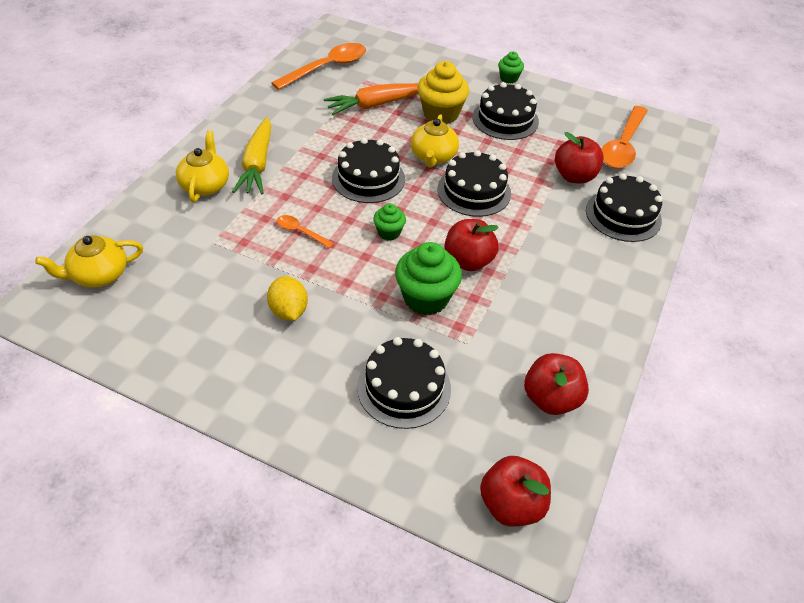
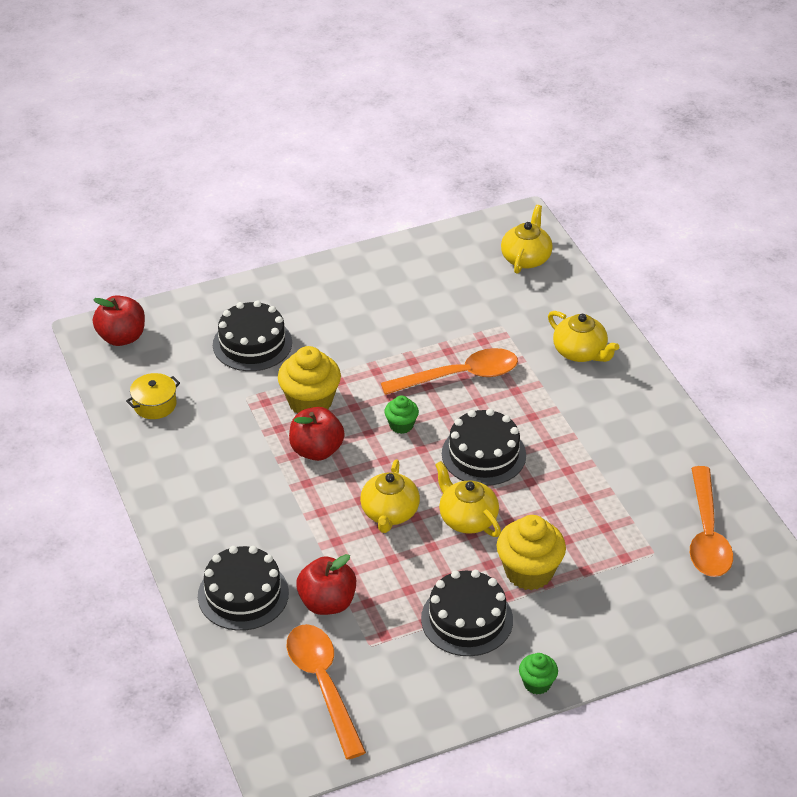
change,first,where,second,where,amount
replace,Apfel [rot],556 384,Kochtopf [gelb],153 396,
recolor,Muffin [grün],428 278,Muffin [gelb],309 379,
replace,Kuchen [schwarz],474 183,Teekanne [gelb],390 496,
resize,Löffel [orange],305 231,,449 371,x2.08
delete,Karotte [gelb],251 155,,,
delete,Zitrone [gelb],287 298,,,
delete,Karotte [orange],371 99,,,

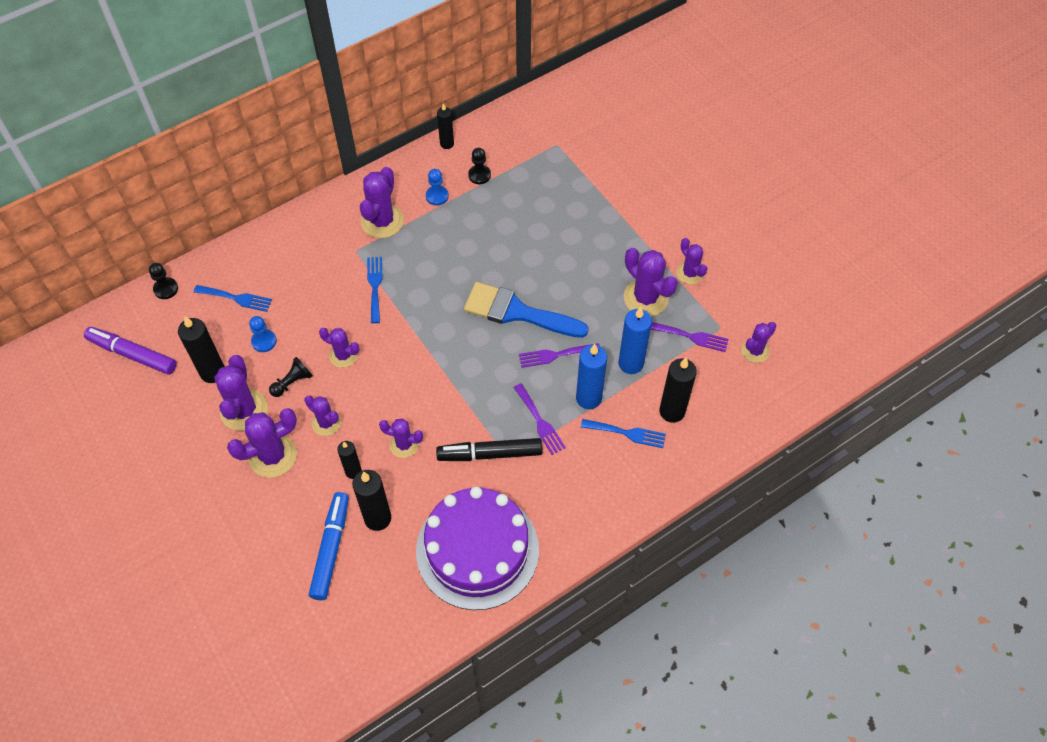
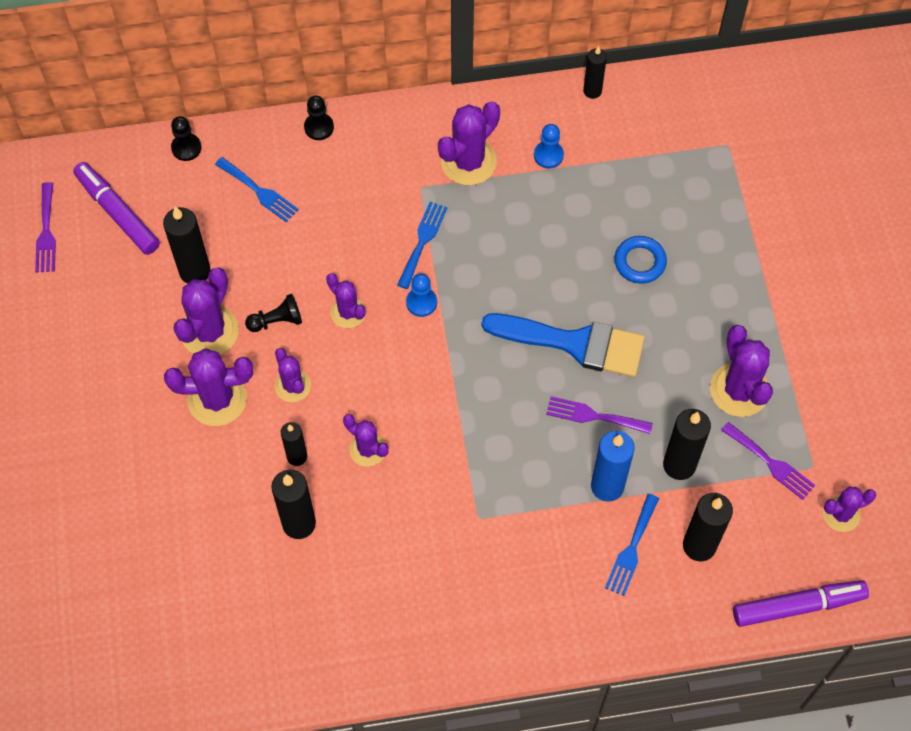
change,first,where,second,where,amount
move,Gabel [lila],539 419,,45 227,
move,Bauer [schwarz],479 166,,319 118,
move,Bauer [blau],263 334,,421 295,
rotate,Pinsel [blau],526 310,,563 345,150 degrees clockwise
rotate,Gabel [blau],623 433,,632 545,75 degrees clockwise
insert,,,Ring [blau],640 260,
recolor,Kerze [blau],635 340,Kerze [schwarz],687 444,
insert,,,Filzstift [lila],801 603,
delete,Filzstift [blau],329 546,,,
delete,Kuchen [lila],477 548,,,
delete,Filzstift [schwarz],489 449,,,
delete,Kaktus [lila],692 261,,,

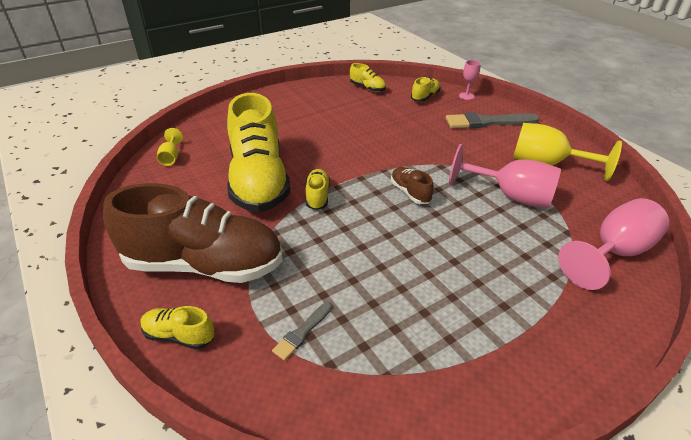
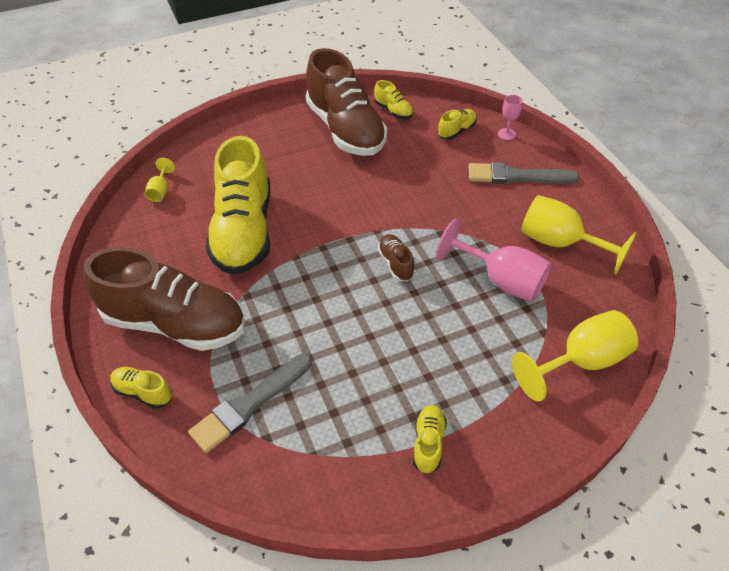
change,first,where,second,where,amount
resize,Pinsel [grau],302 331,,250 403,x1.96
insert,,,Schuh [braun],346 102,
move,Schuh [gelb],317 189,,430 439,
recolor,Kelch [rosa],613 244,Kelch [gelb],575 355,

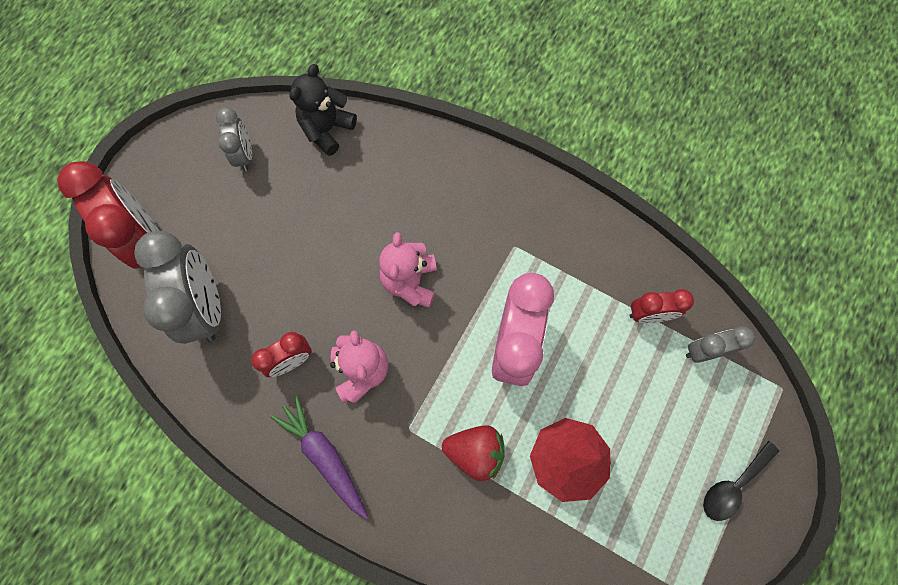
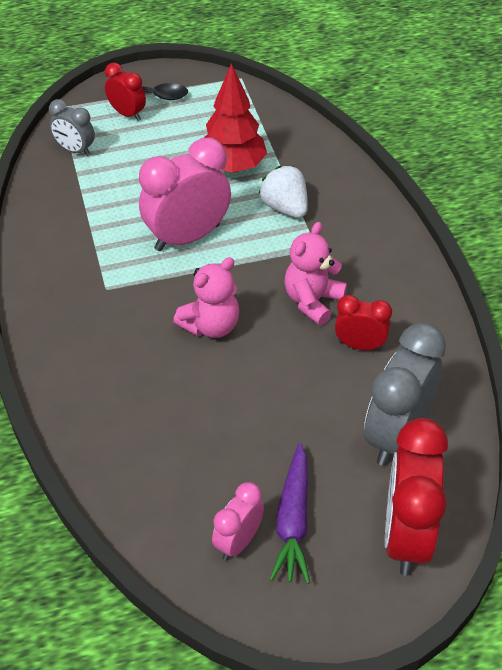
change,first,where,second,where,amount
move,Wecker [rot],661 306,,125 92,
recolor,Wecker [grau],234 139,Wecker [rosa],238 521,
recolor,Erdbeere [rot],473 453,Erdbeere [weiß],283 191,
move,Karotte [lila],319 457,,290 513,
delete,Teddybär [schwarz],323 110,,,

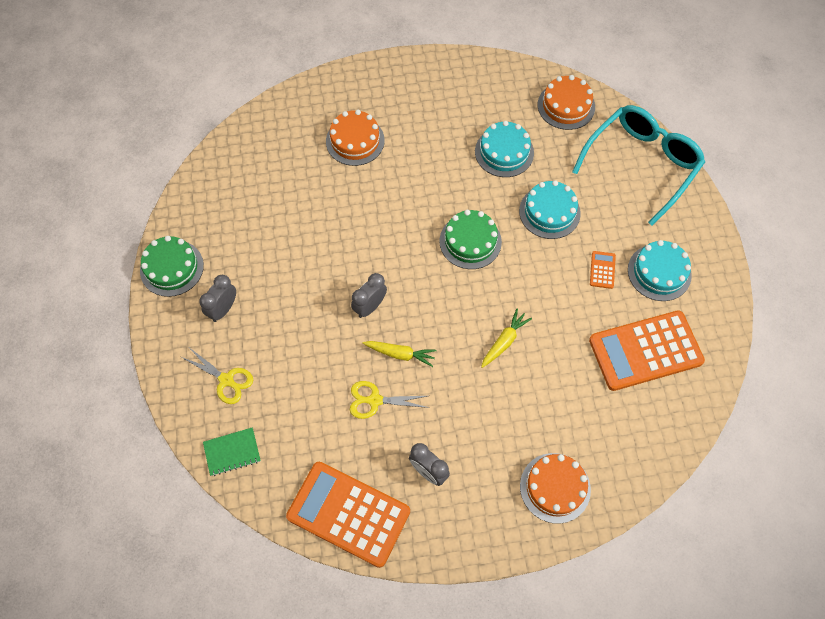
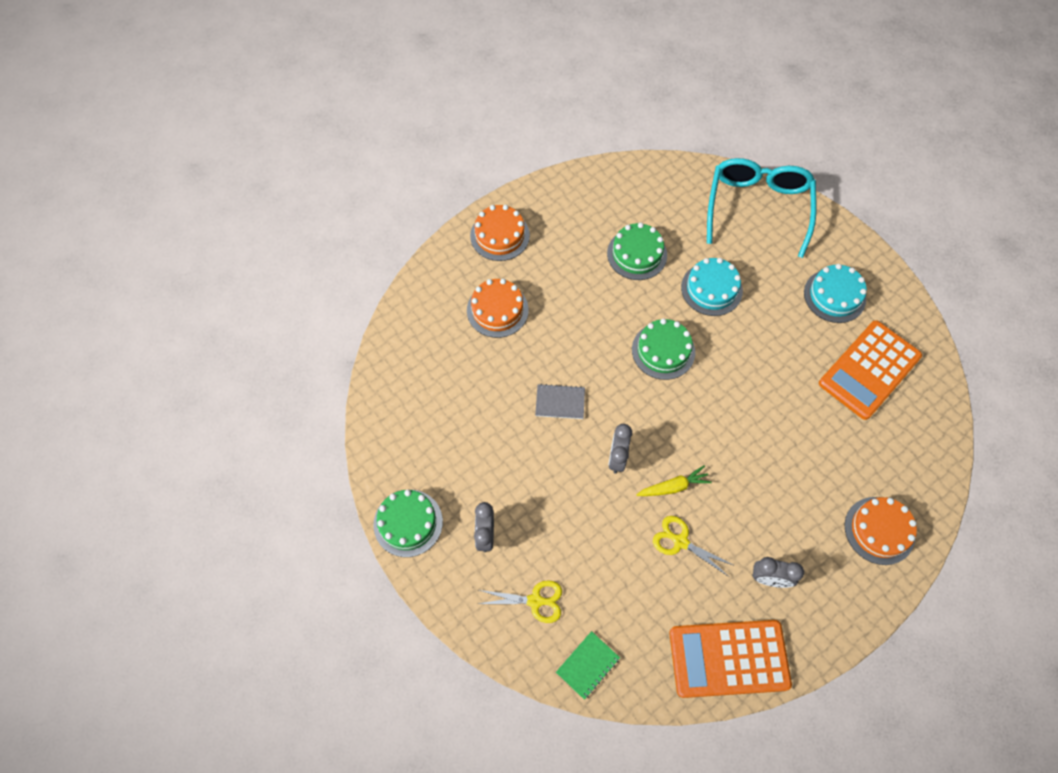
change,first,where,second,where,amount
move,Kuchen [orange],566 102,,500 233,
insert,,,Notizbuch [grau],560 401,
recolor,Kuchen [türkis],504 149,Kuchen [grün],637 251,
rotate,Schere [gelb],390 400,,694 546,60 degrees clockwise
delete,Karotte [gelb],506 338,,,
delete,Taschenrechner [orange],603 270,,,

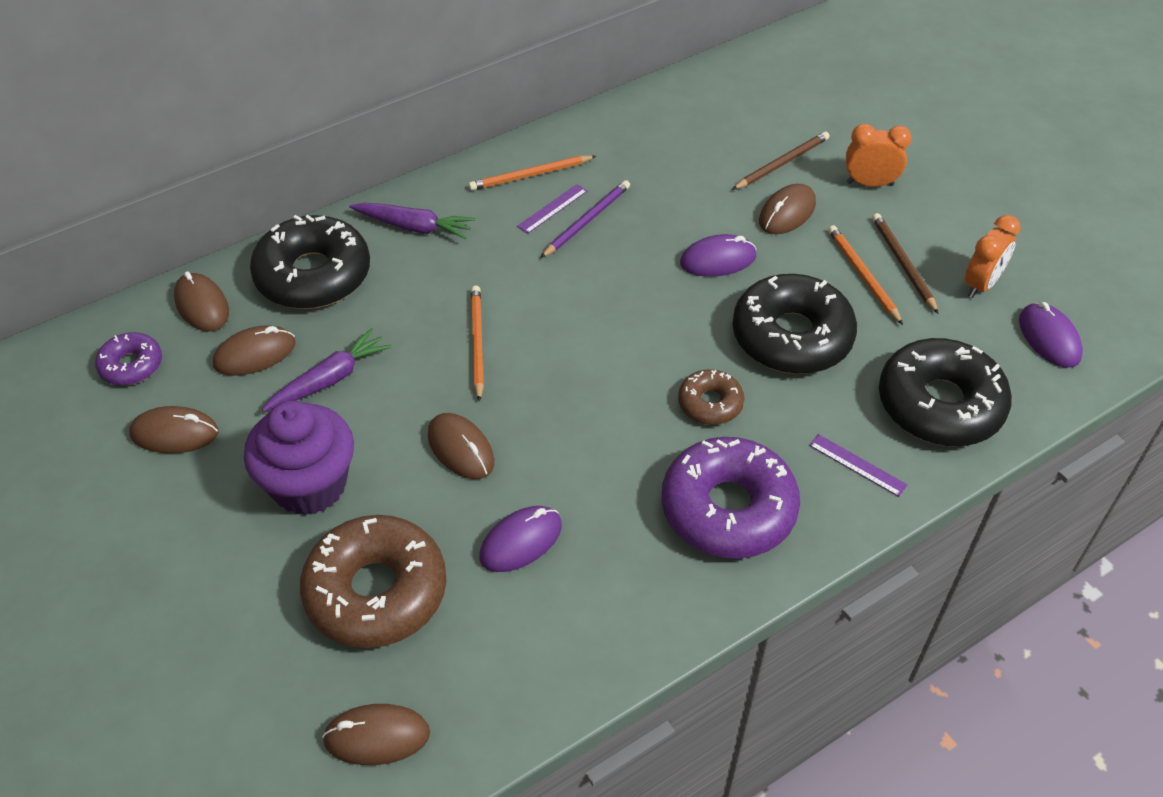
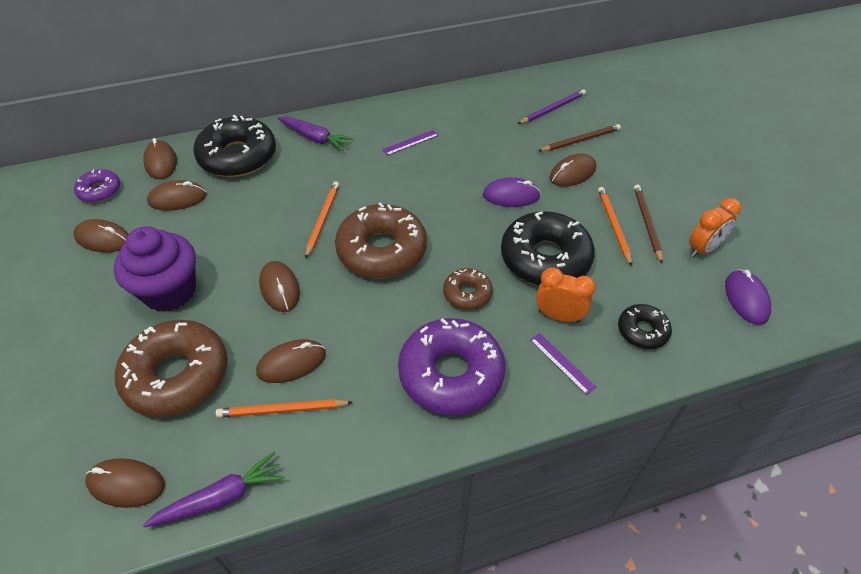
change,first,where,second,where,amount
move,Karotte [lila],326 370,,213 489,
move,Bleistift [orange],532 172,,284 408,
recolor,Computermaus [lila],520 539,Computermaus [braun],291 361,
insert,,,Donut [braun],381 240,
move,Bleistift [lila],585 219,,552 106,
move,Wecker [orange],879 155,,566 295,
resize,Donut [schwarz],945 392,,645 326,x0.51

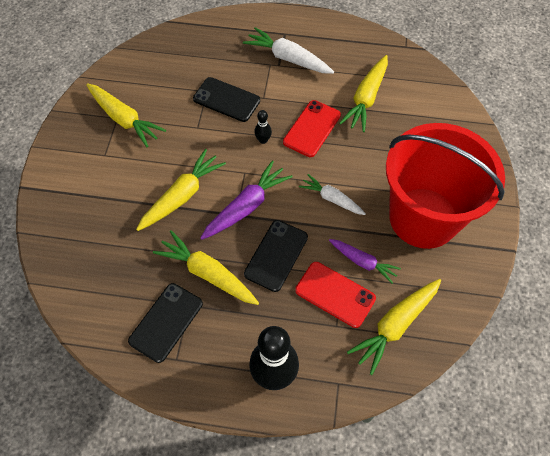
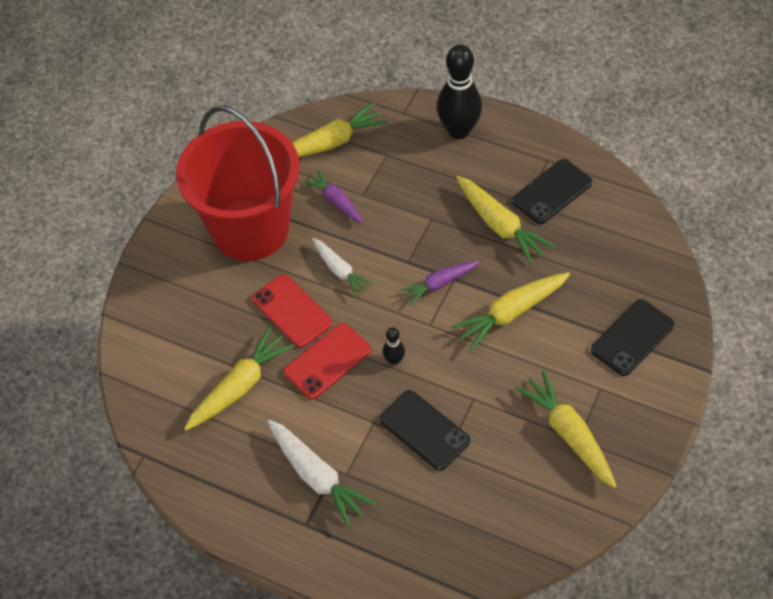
change,first,where,second,where,amount
move,Handy [rot],335 295,,292 311,
resize,Karotte [lila],246 200,,439 283,x0.65
move,Handy [schwarz],276 256,,632 337,

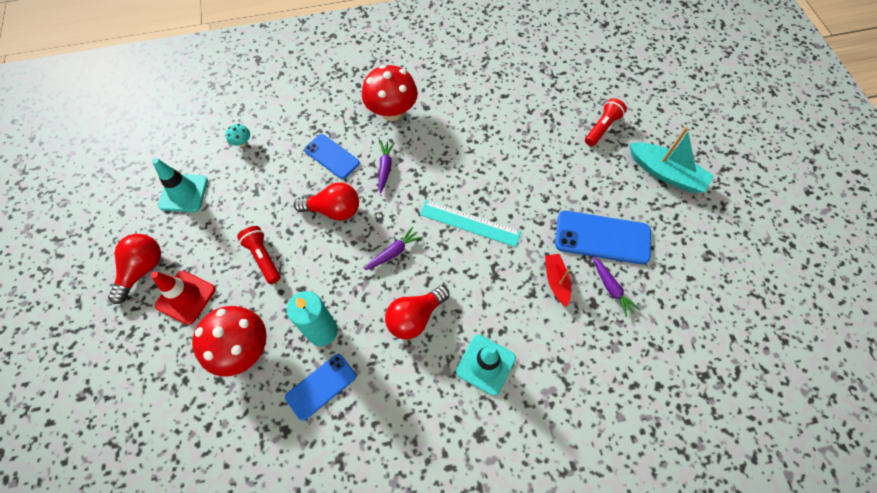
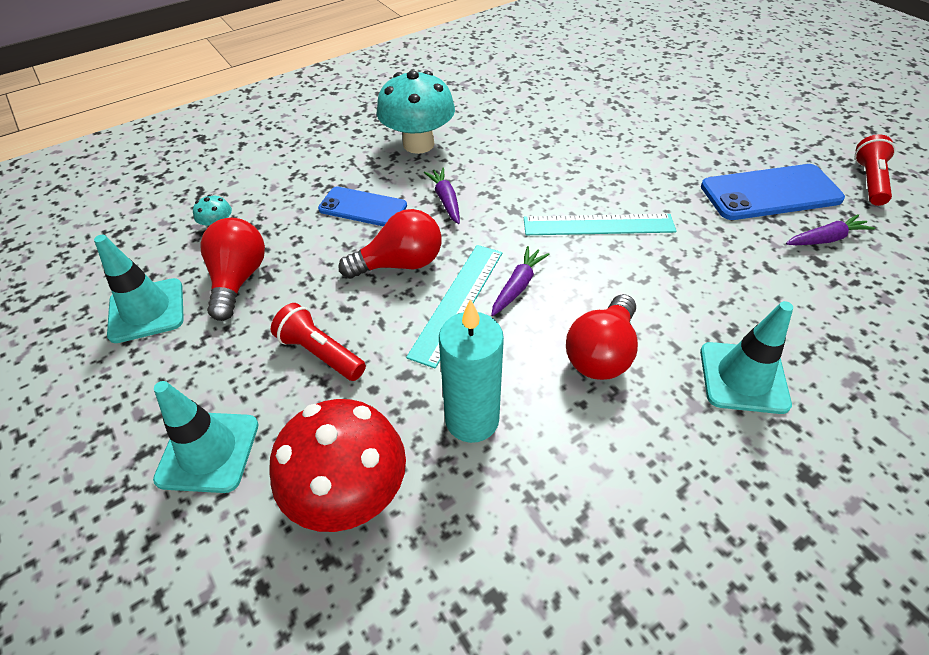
change,first,where,second,where,amount
recolor,Leitkegel [rot],183 298,Leitkegel [türkis],205 437,
move,Glühbirne [rot],134 269,,232 269,
recolor,Pilz [rot],390 93,Pilz [türkis],415 112,
insert,,,Lineal [türkis],454 306,
rotate,Karotte [lila],616 287,,830 229,60 degrees counterclockwise
move,Taschenlampe [rot],606 122,,875 170,
delete,Handy [blau],320 387,,,
delete,Boot [rot],558 280,,,
delete,Boot [türkis],671 160,,,

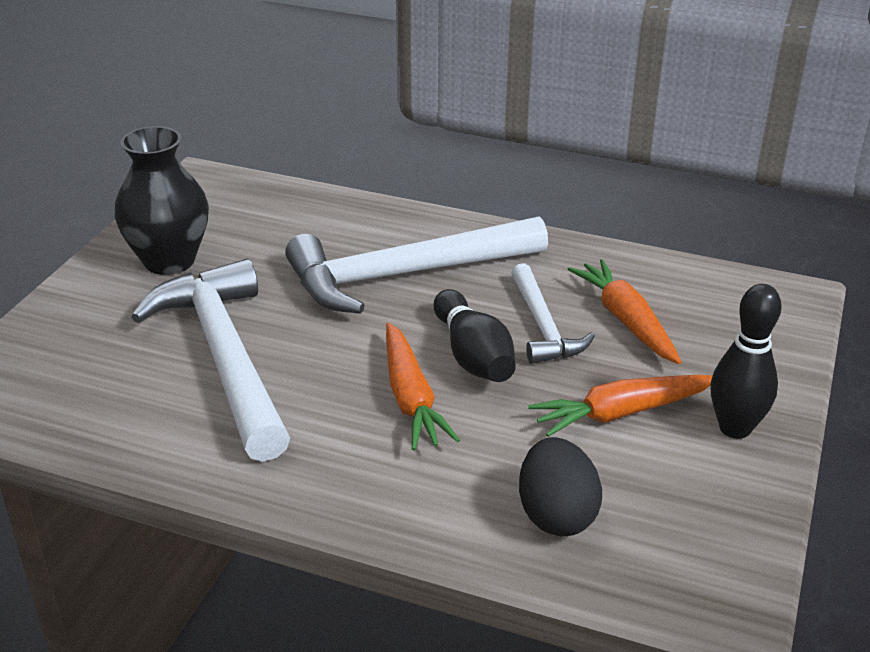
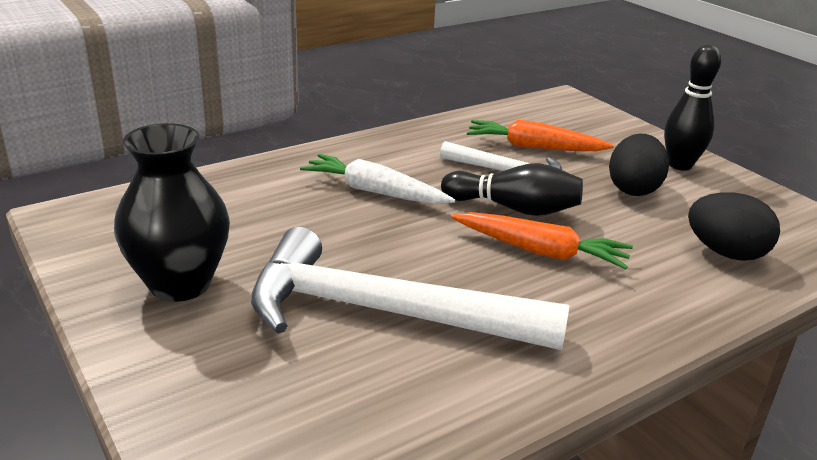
change,first,where,second,where,amount
replace,Hammer [weiß],416 265,Karotte [weiß],378 179,
replace,Karotte [orange],620 406,Ei [schwarz],639 165,

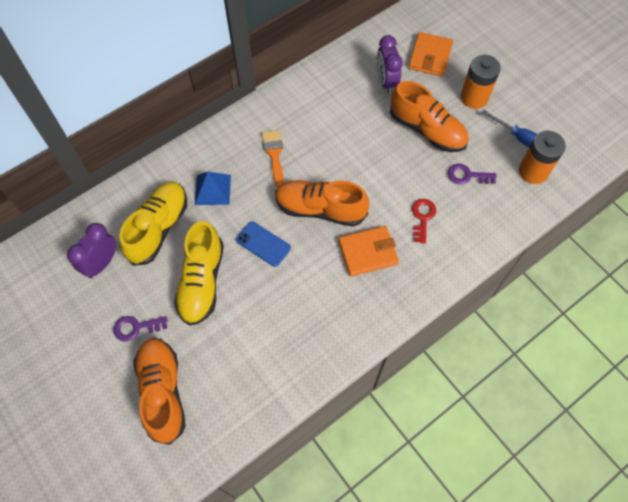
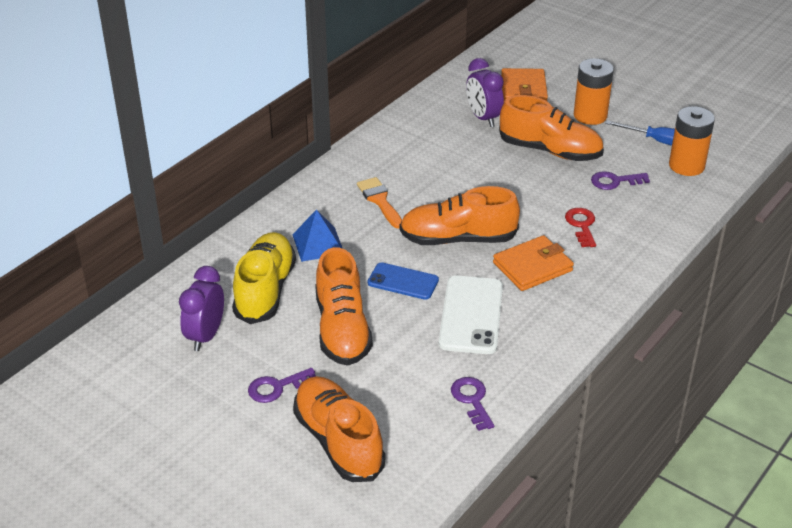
change,first,where,second,where,amount
recolor,Schuh [gelb],199 273,Schuh [orange],344 306,
insert,,,Handy [weiß],471 314,
insert,,,Schlüssel [lila],472 404,

